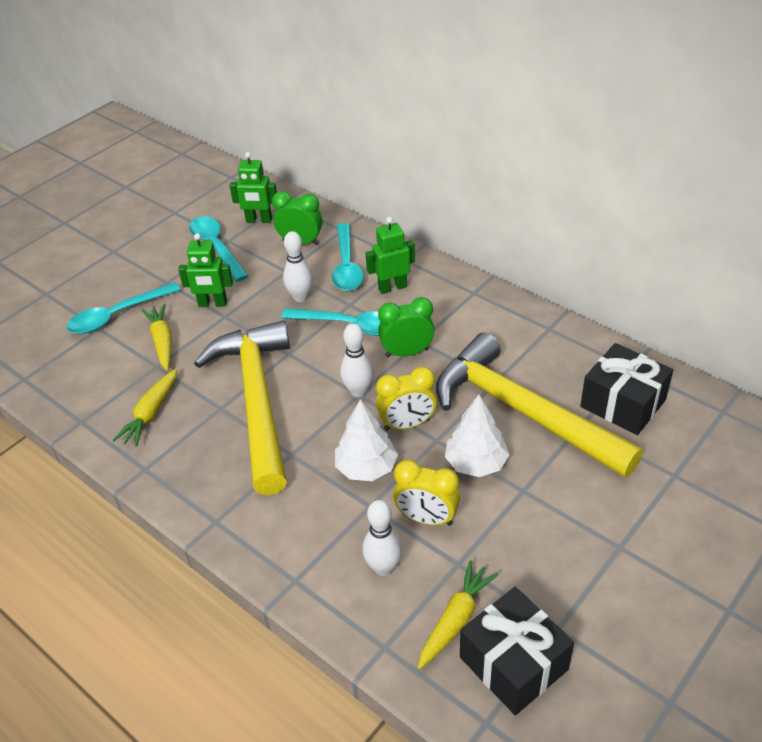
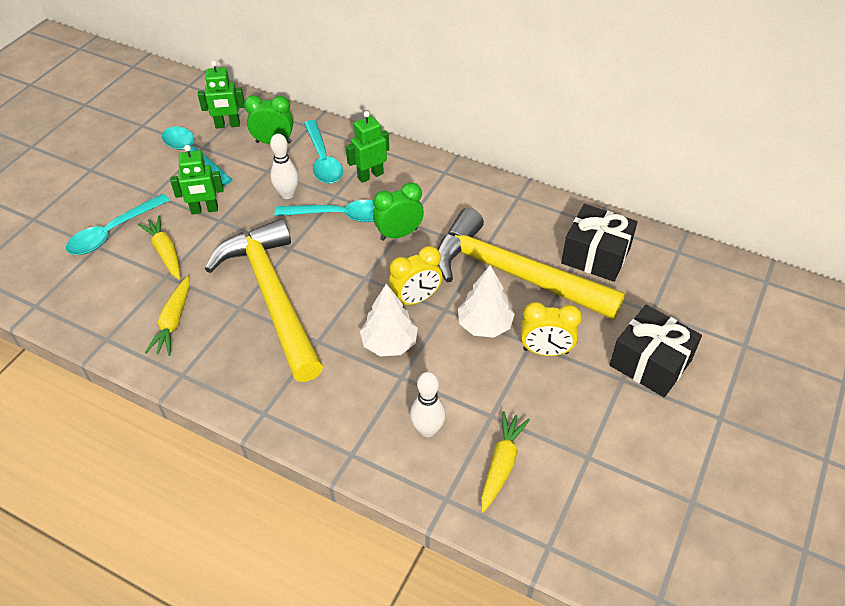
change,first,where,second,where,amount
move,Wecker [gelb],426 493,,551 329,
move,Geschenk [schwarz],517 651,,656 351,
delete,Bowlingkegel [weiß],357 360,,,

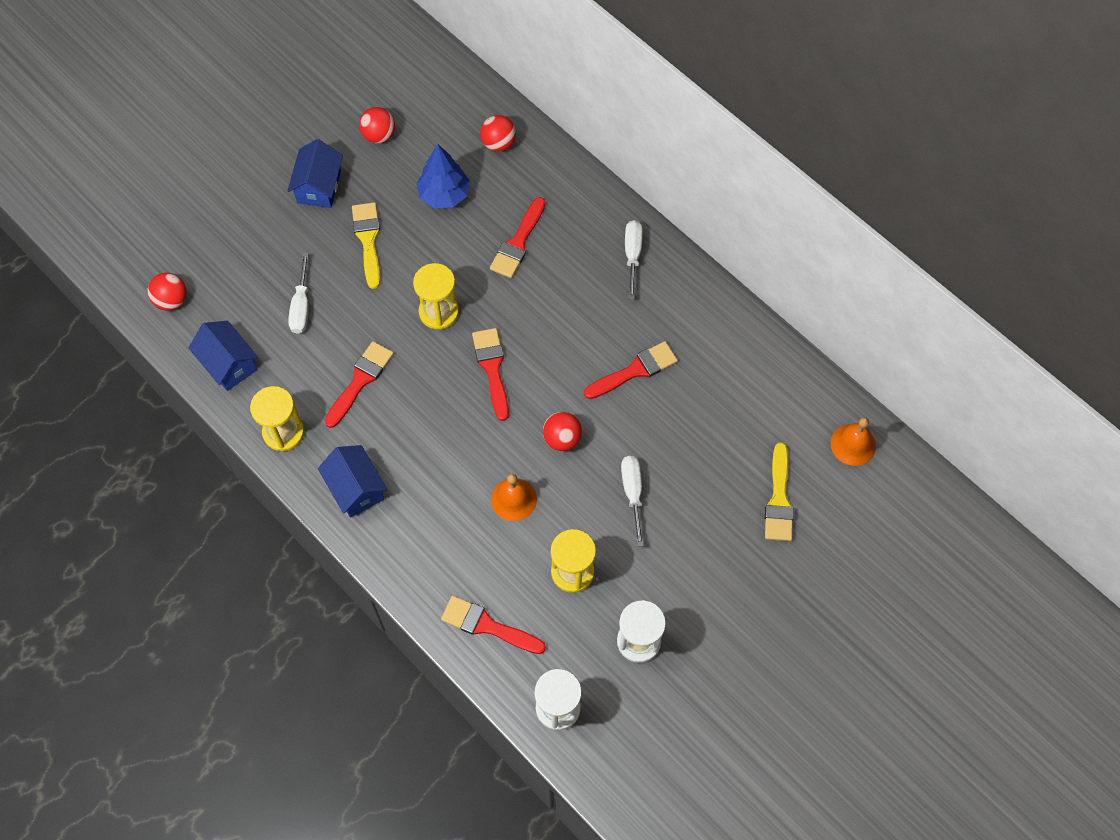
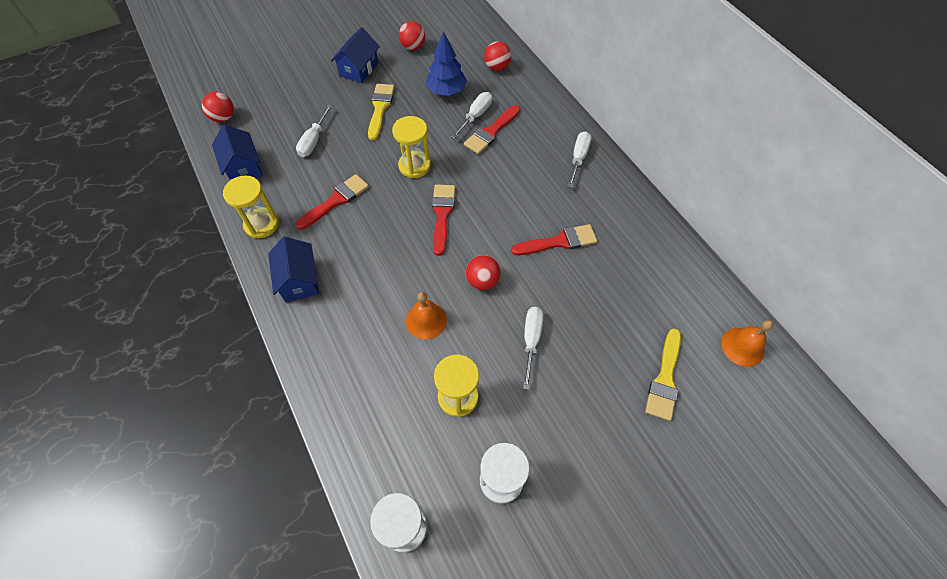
change,first,where,second,where,amount
insert,,,Schraubenzieher [weiß],471 115,
delete,Pinsel [rot],493 625,,,

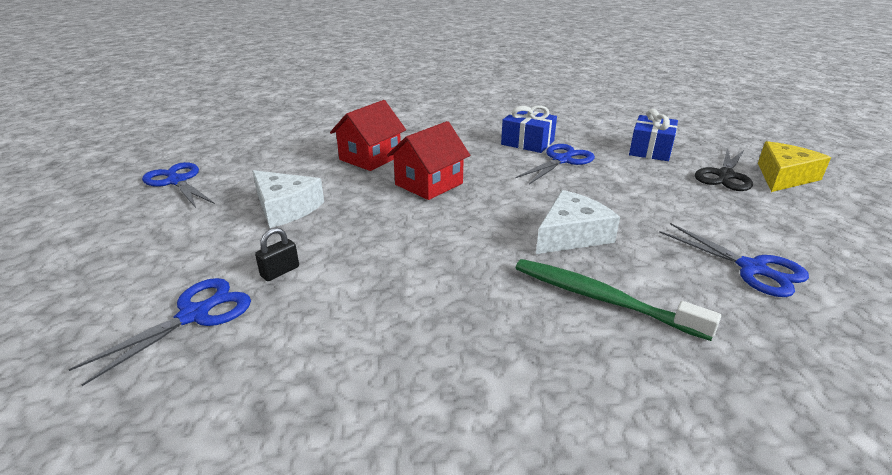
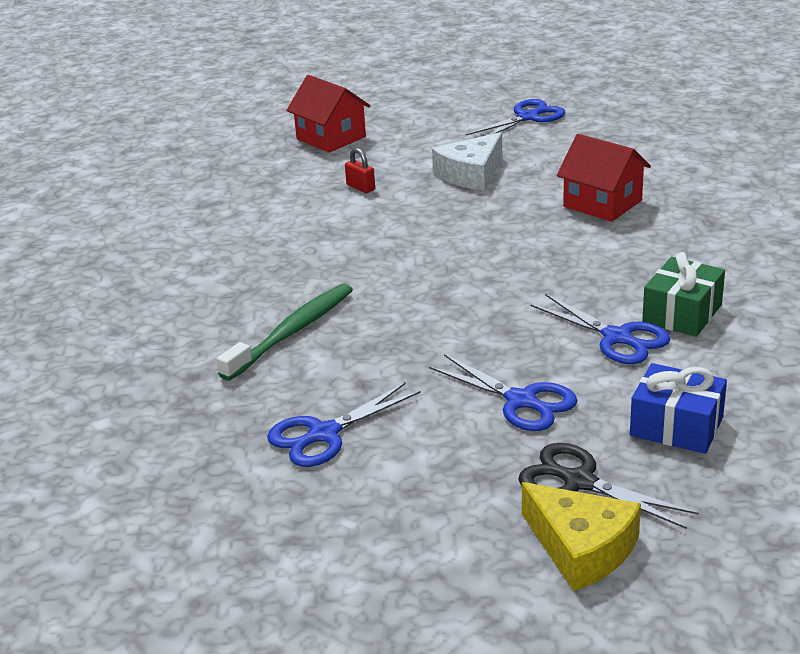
change,first,where,second,where,amount
move,Haus [rot],428 160,,328 114,
recolor,Vorhängeschloss [schwarz],277 254,Vorhängeschloss [rot],360 170,
move,Schere [blau],160 332,,503 392,
recolor,Geschenk [blau],529 129,Geschenk [grün],683 294,
delete,Käse [weiß],578 222,,,

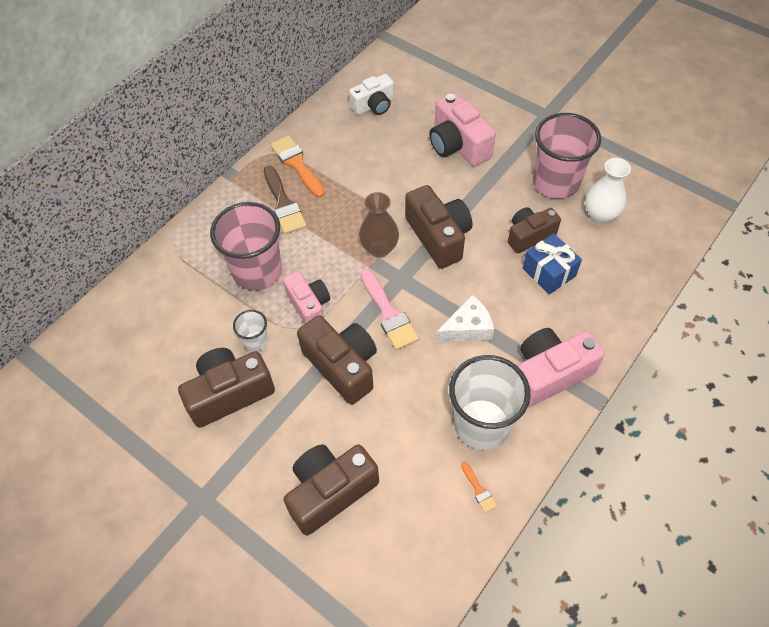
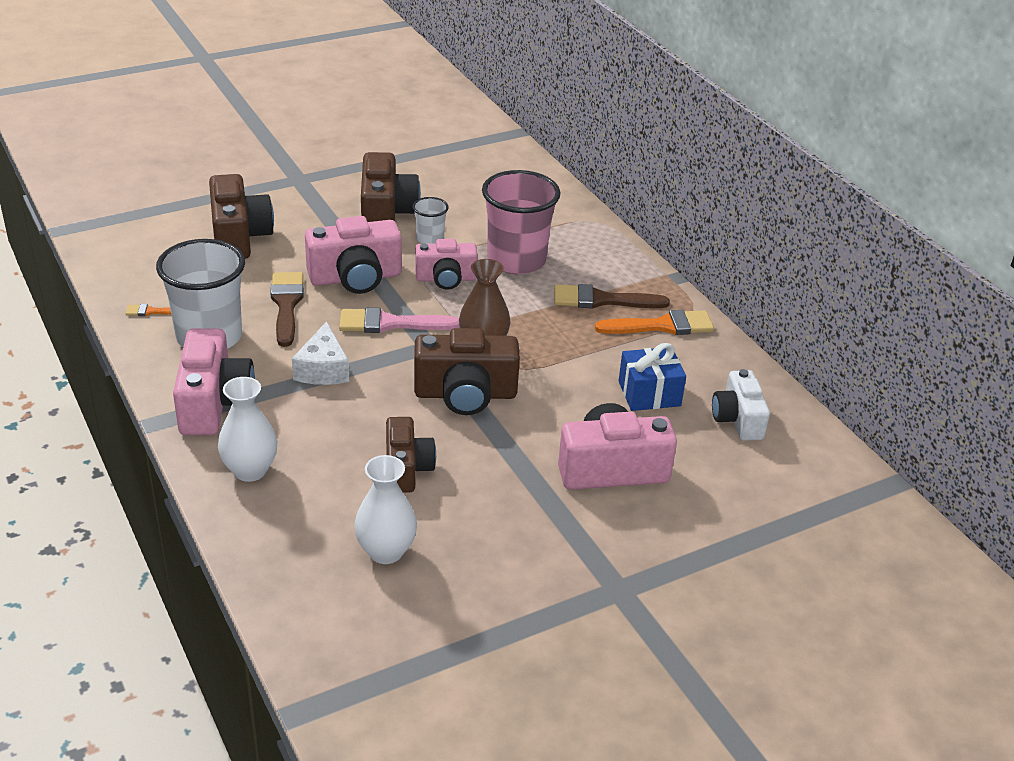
change,first,where,second,where,amount
insert,,,Vase [weiß],247 429,
insert,,,Pinsel [braun],287 309,
recolor,Kamera [braun],337 360,Kamera [rosa],353 255,
move,Geschenk [blau],552 264,,652 377,
delete,Becher [rosa],567 156,,,

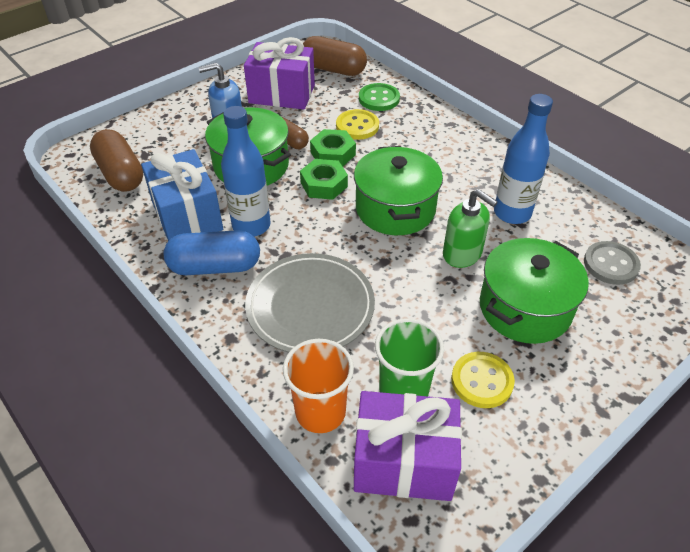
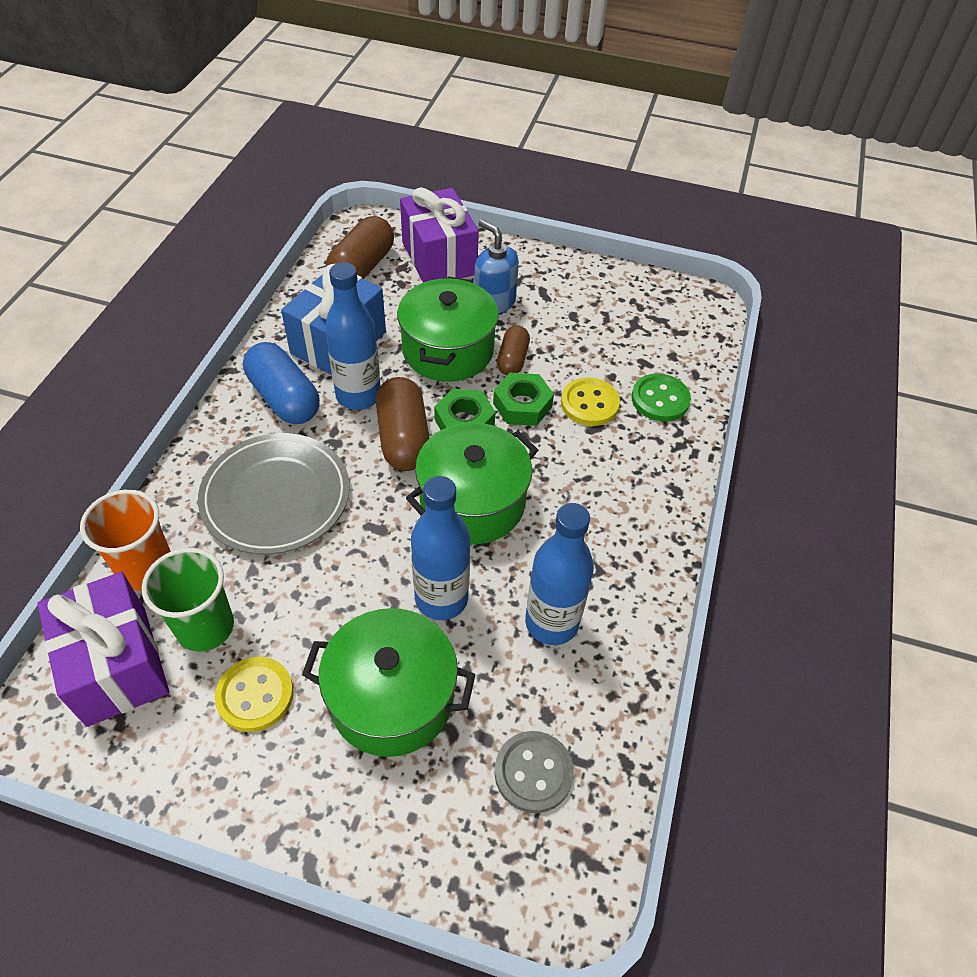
change,first,where,second,where,amount
move,Kapsel [braun],335 56,,402 424,
move,Geschenk [lila],279 73,,439 235,
replace,Seifenspender [grün],470 228,Flasche [blau],440 548,

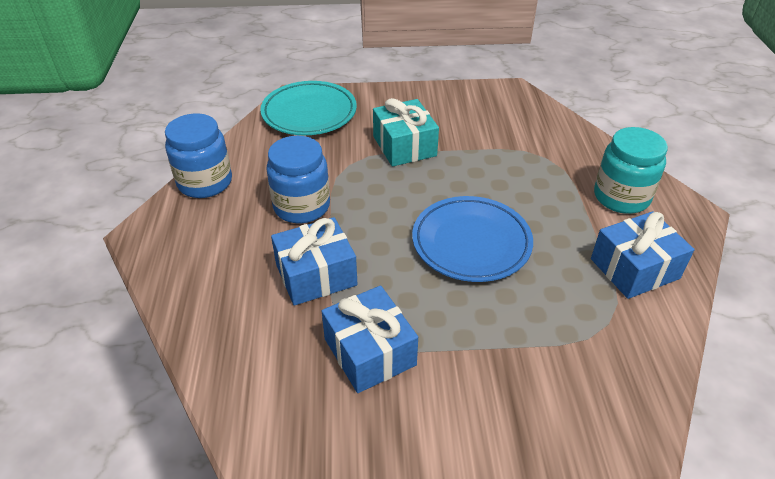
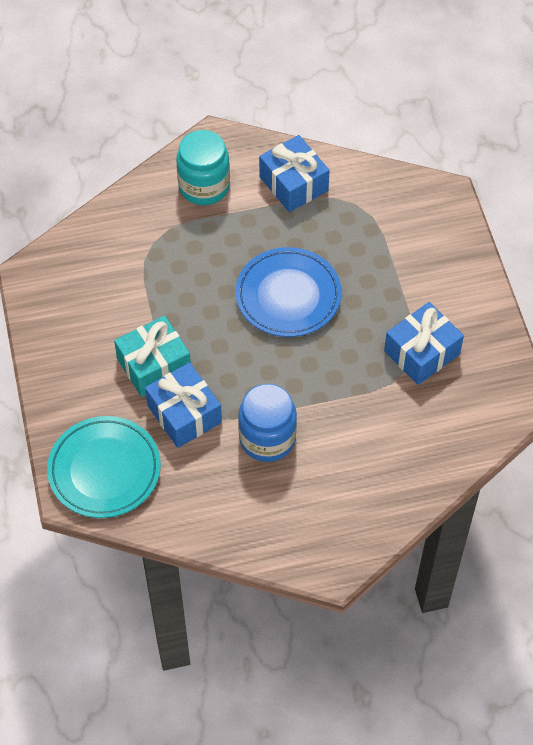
change,first,where,second,where,amount
move,Geschenk [blau],314 261,,183 405,
delete,Einmachglas [blau],198 155,,,

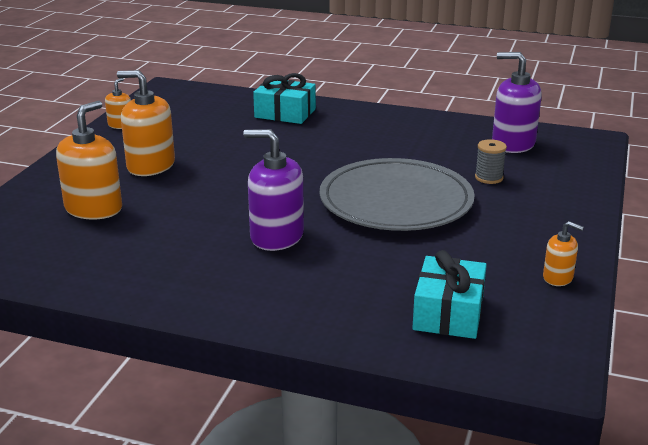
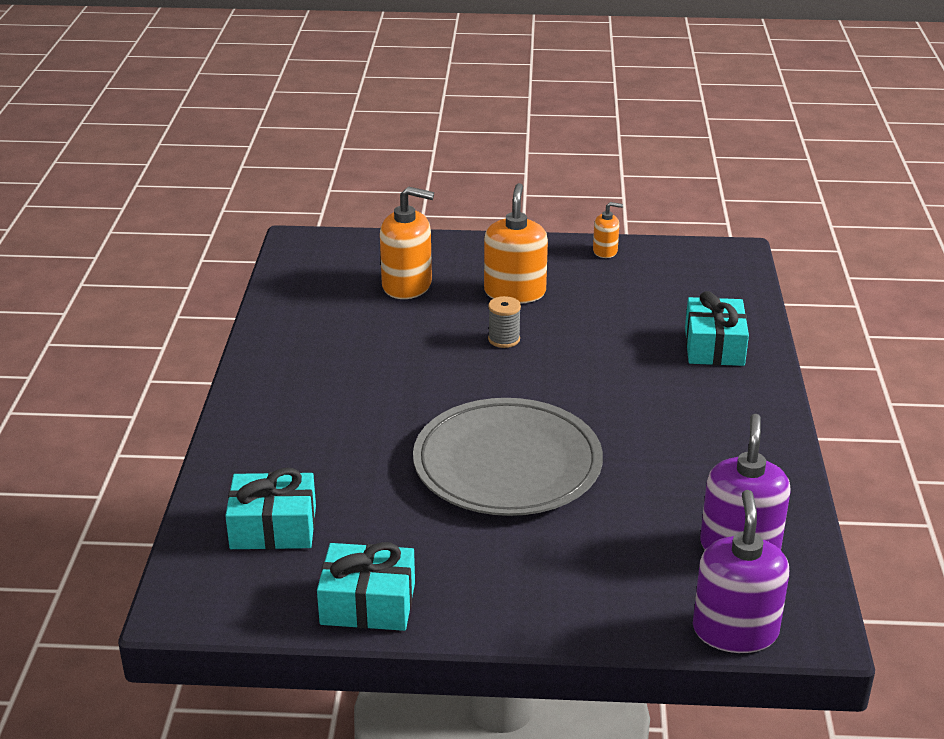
change,first,where,second,where,amount
replace,Seifenspender [orange],563 253,Geschenk [türkis],366 586,
move,Garnrolle [grau],491 161,,504 322,
move,Seifenspender [lila],273 190,,741 571,

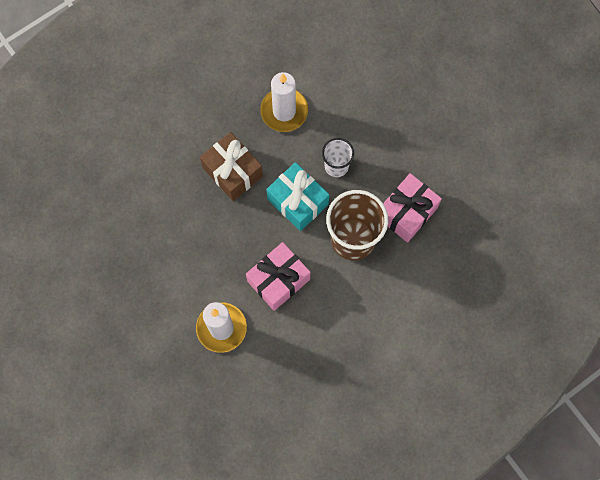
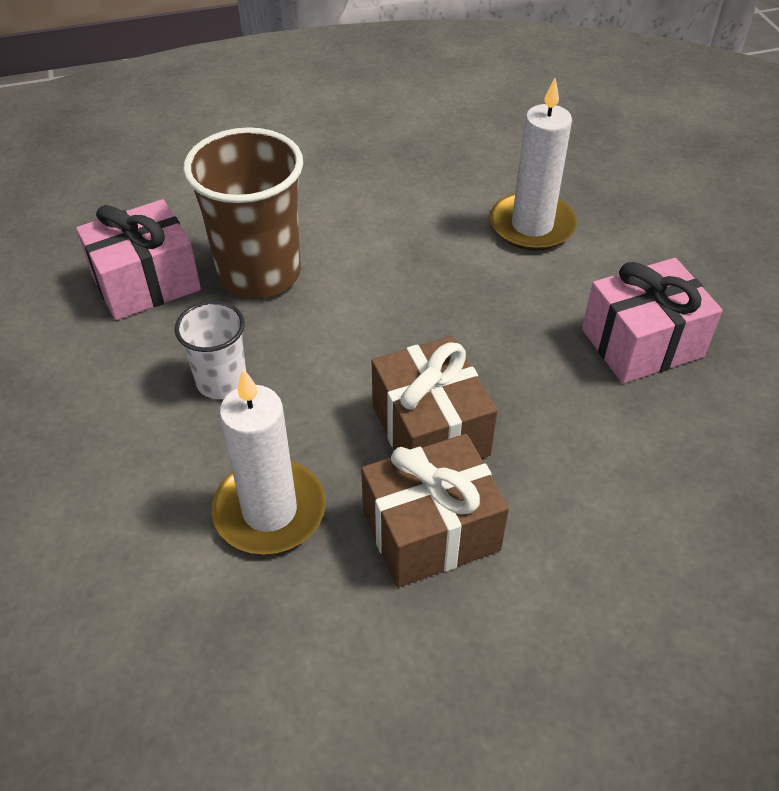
change,first,where,second,where,amount
insert,,,Geschenk [braun],435 510,
move,Geschenk [rosa],278 276,,652 320,
delete,Geschenk [türkis],297 196,,,

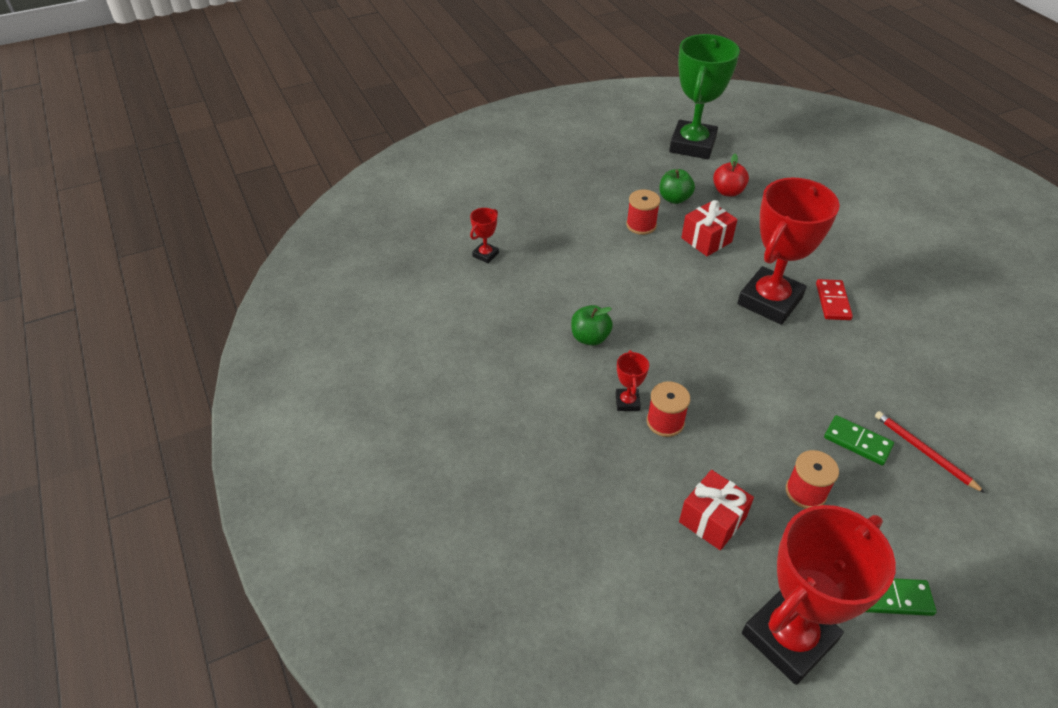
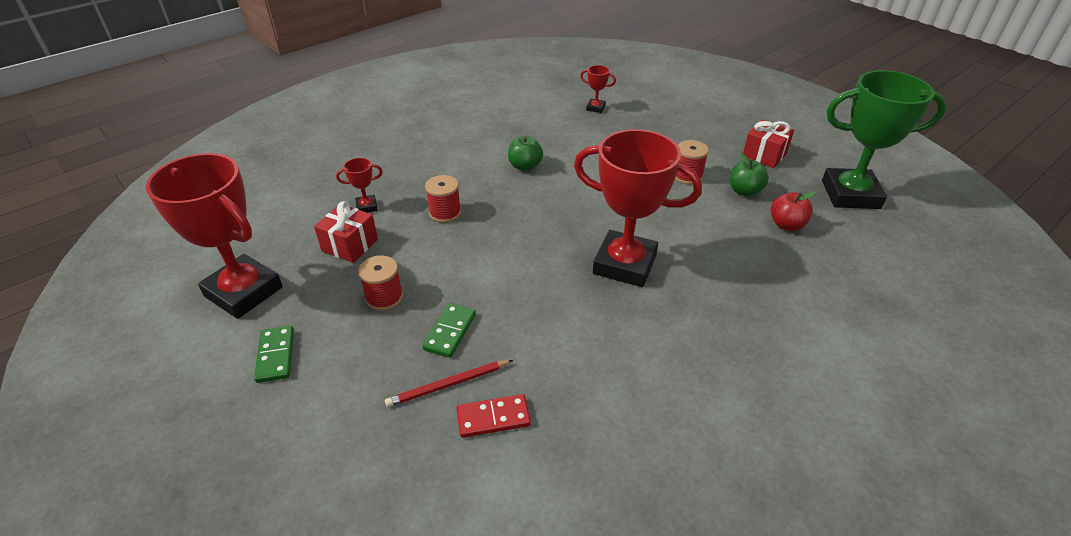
change,first,where,second,where,amount
move,Pokal [rot],632 380,,359 185,
rotate,Bleistift [rot],930 452,,449 383,150 degrees counterclockwise
move,Dominostein [rot],834 299,,494 416,
move,Geschenk [rot],709 228,,768 144,

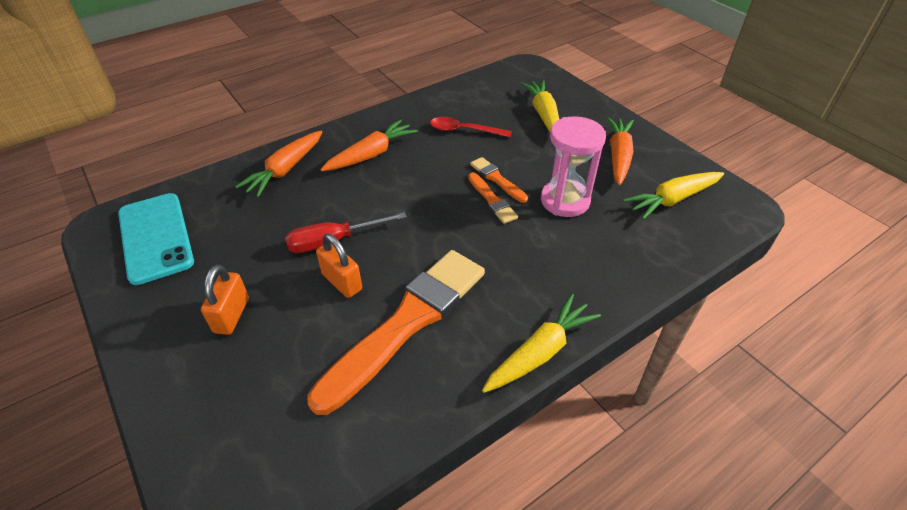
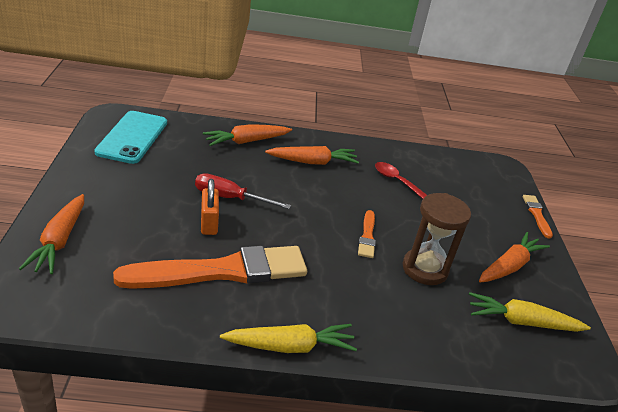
change,first,where,second,where,amount
insert,,,Karotte [orange],51 234,
recolor,Sanduhr [rosa],573 166,Sanduhr [braun],437 239,
move,Pinsel [orange],499 180,,538 216,
delete,Vorhängeschloss [orange],225 300,,,
delete,Karotte [gelb],540 106,,,

